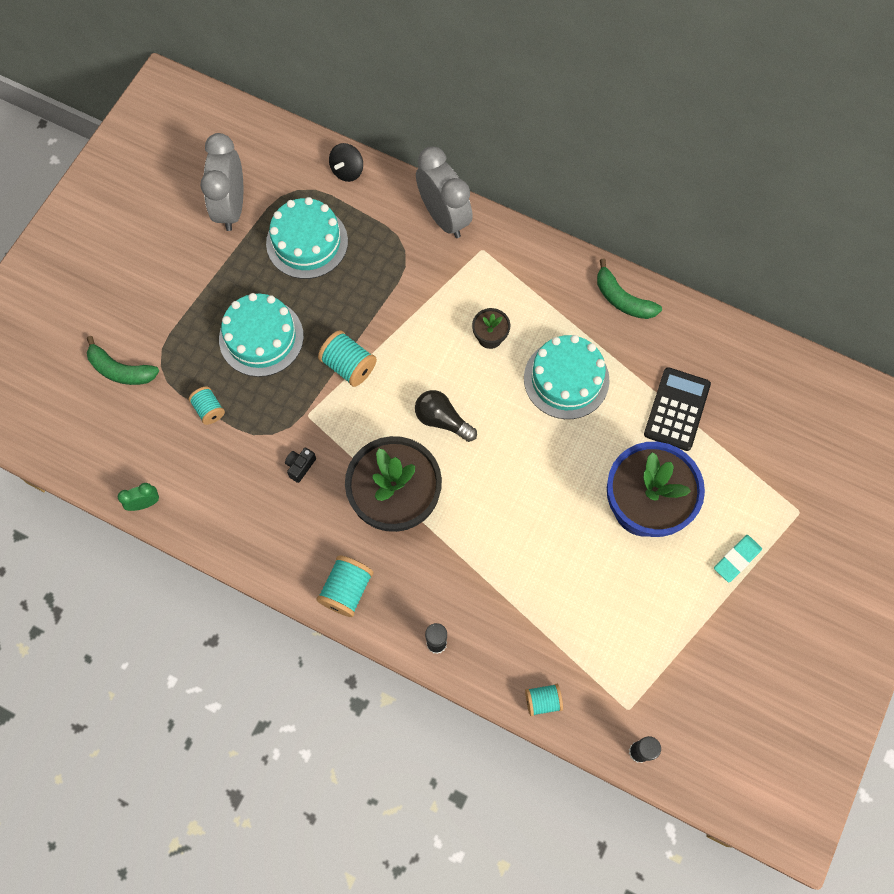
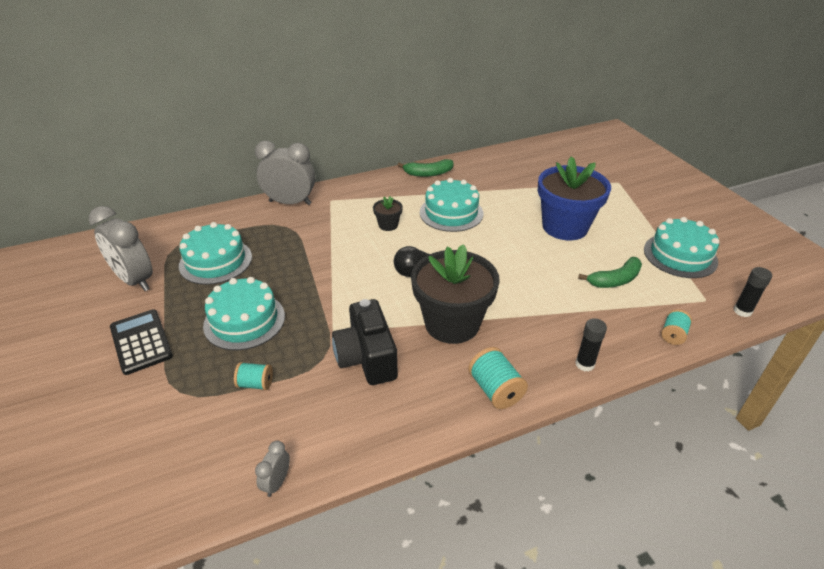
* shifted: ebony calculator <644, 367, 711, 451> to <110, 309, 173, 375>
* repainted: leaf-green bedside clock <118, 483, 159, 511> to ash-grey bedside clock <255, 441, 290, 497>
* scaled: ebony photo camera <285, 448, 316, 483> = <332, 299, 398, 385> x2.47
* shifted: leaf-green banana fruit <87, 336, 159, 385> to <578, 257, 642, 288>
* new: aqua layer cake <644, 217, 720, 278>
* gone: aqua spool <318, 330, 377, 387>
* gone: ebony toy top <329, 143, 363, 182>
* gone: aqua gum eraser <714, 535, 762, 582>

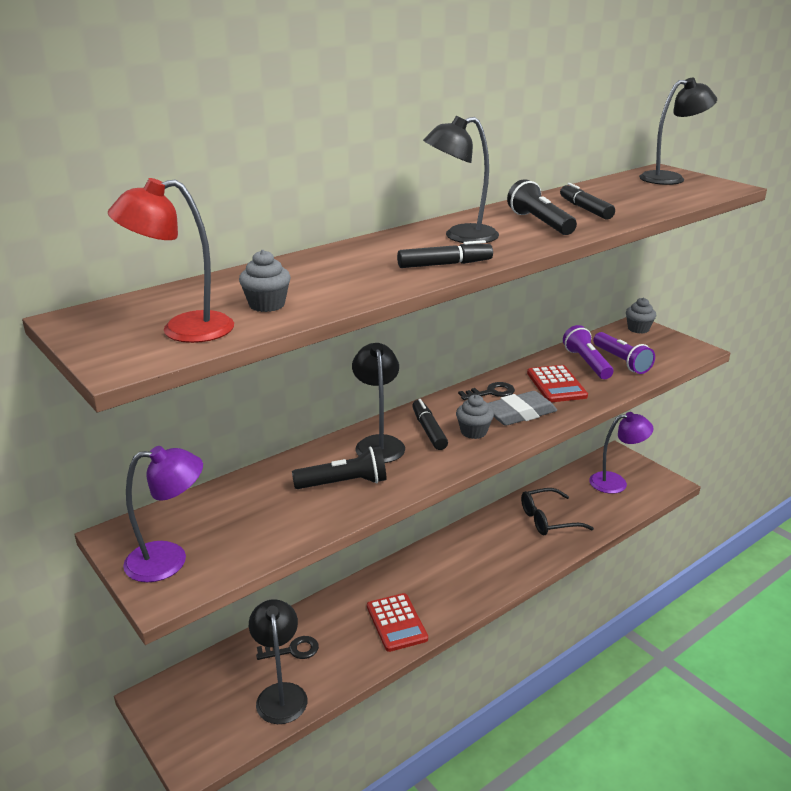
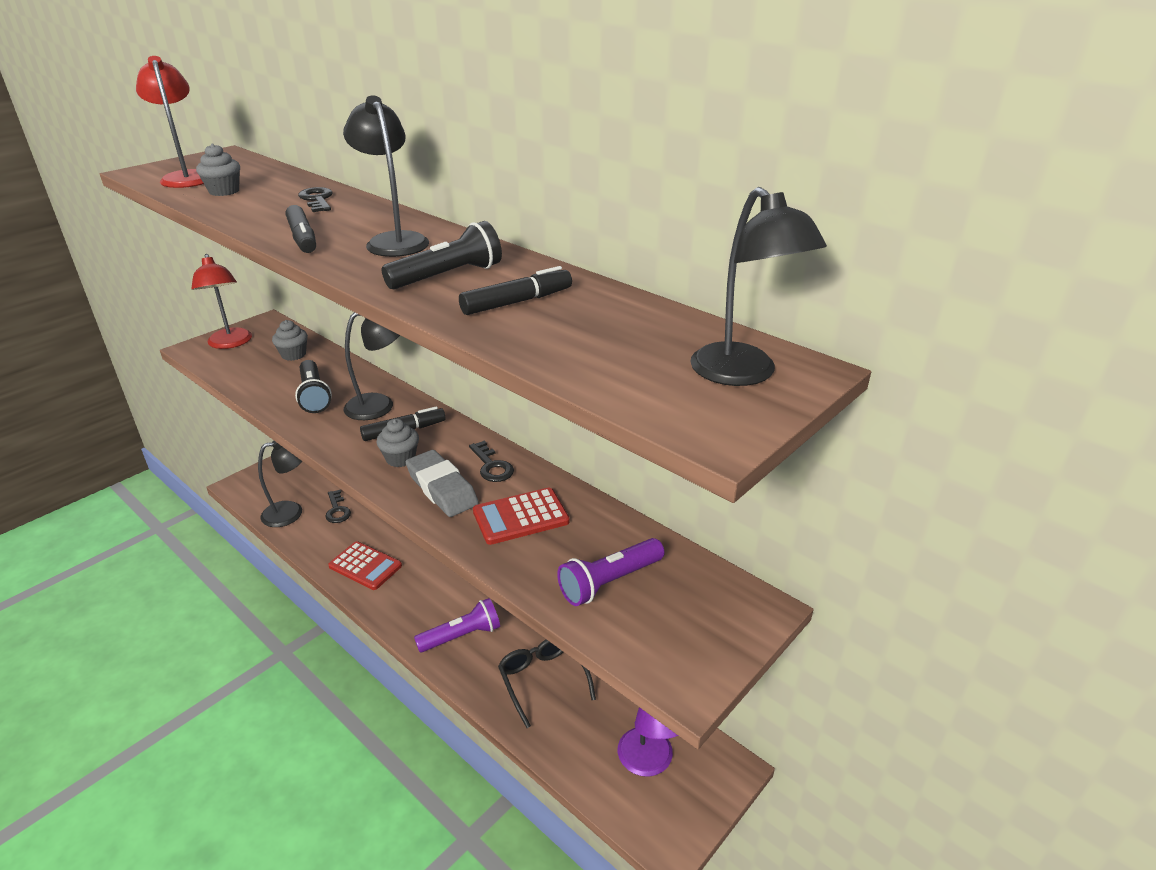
* repainted: royal purple reading lamp <123, 446, 203, 582> to scarlet reading lamp <191, 254, 252, 349>
* shifted: ash-grey cupcake <626, 298, 657, 334> to <272, 320, 308, 361>
* new: ebony latchkey <298, 187, 333, 212>
* rotated: scarlet calculator <367, 593, 428, 652> = <328, 541, 402, 590> 120 degrees counterclockwise
* shifted: royal purple pocket torch <563, 325, 613, 379> to <414, 598, 500, 652>

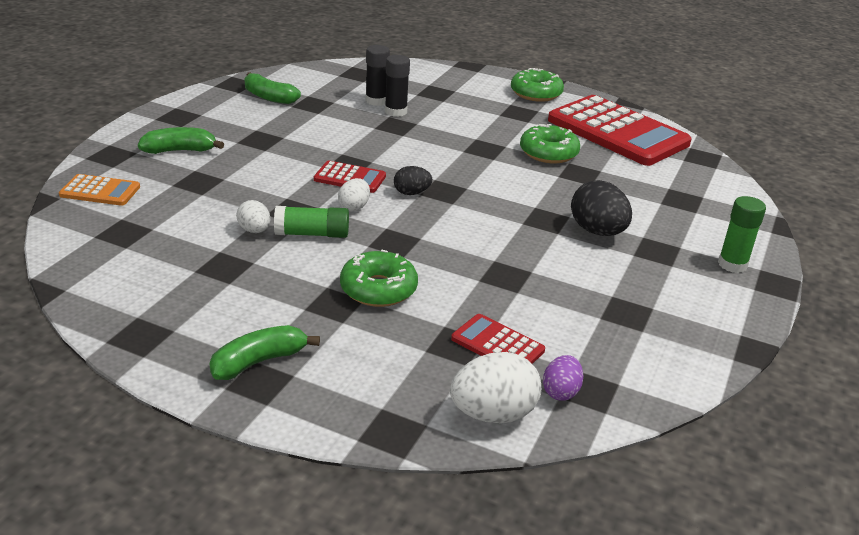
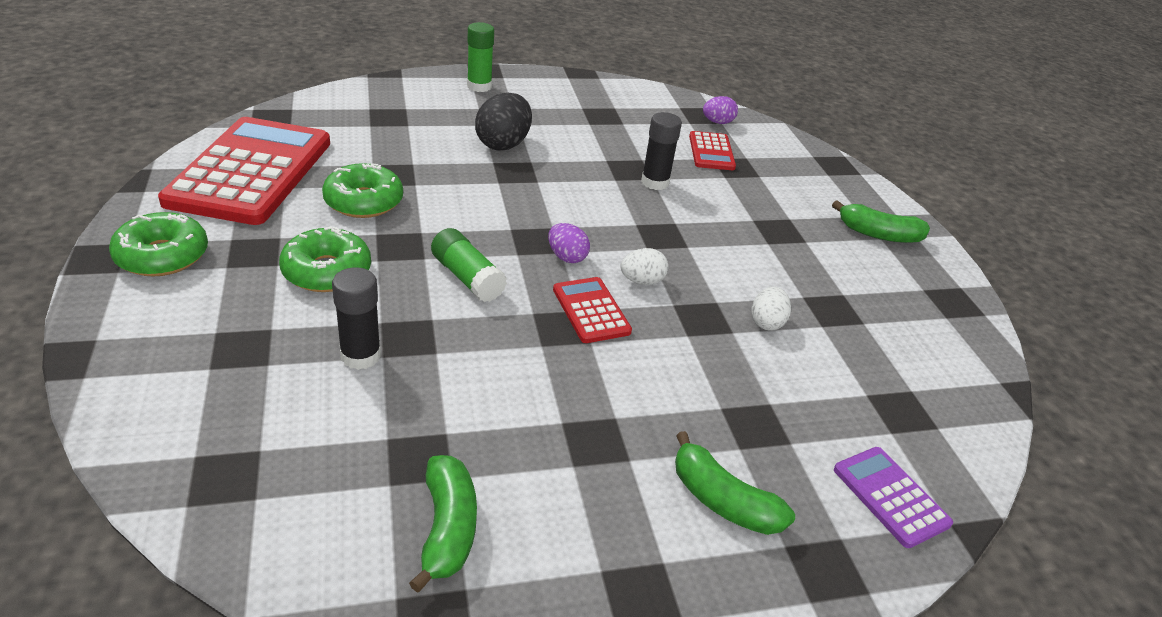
* shifted: leaf-green donut <340, 250, 418, 307> to <279, 226, 371, 292>
* shifted: leaf-green glue <274, 206, 349, 238> to <431, 228, 507, 302>
* repainted: ebony toy egg <394, 166, 432, 195> to royal purple toy egg <548, 223, 590, 263>
* shifted: ebony glue <366, 45, 390, 106> to <641, 112, 682, 190>
* repainted: orange calculator <59, 174, 140, 206> to royal purple calculator <834, 447, 953, 548>
* gone: snow-white toy egg <450, 352, 541, 423>

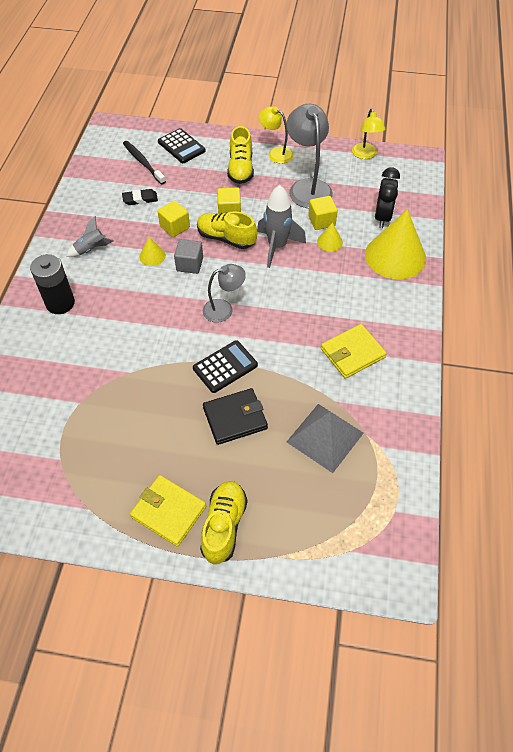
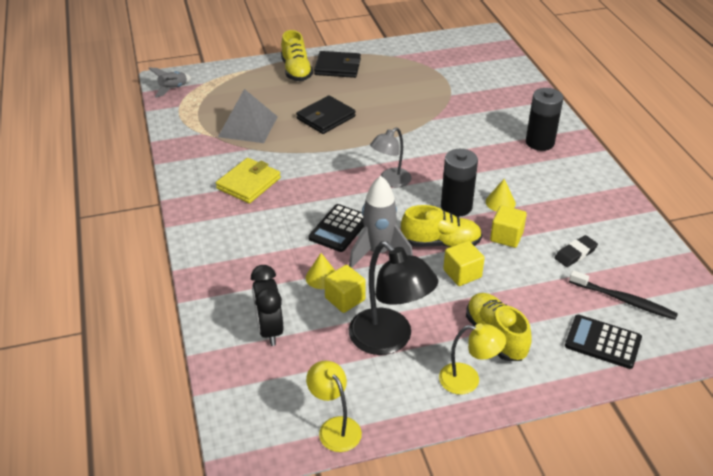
* shifted: ash-grey rocket <66, 216, 114, 257> to <148, 68, 191, 98>
* shifted: ebony calculator <193, 340, 258, 393> to <308, 204, 364, 252>
* repainted: yellow billfold <130, 475, 206, 547> to ebony billfold <314, 51, 361, 78>
* repainted: ash-grey reading lamp <286, 104, 333, 208> to ebony reading lamp <349, 241, 439, 355>
* swapped: ash-grey solid cube <174, 239, 203, 274> to ebony battery <441, 149, 478, 216>
* gone: yellow cone shape <365, 209, 426, 280>

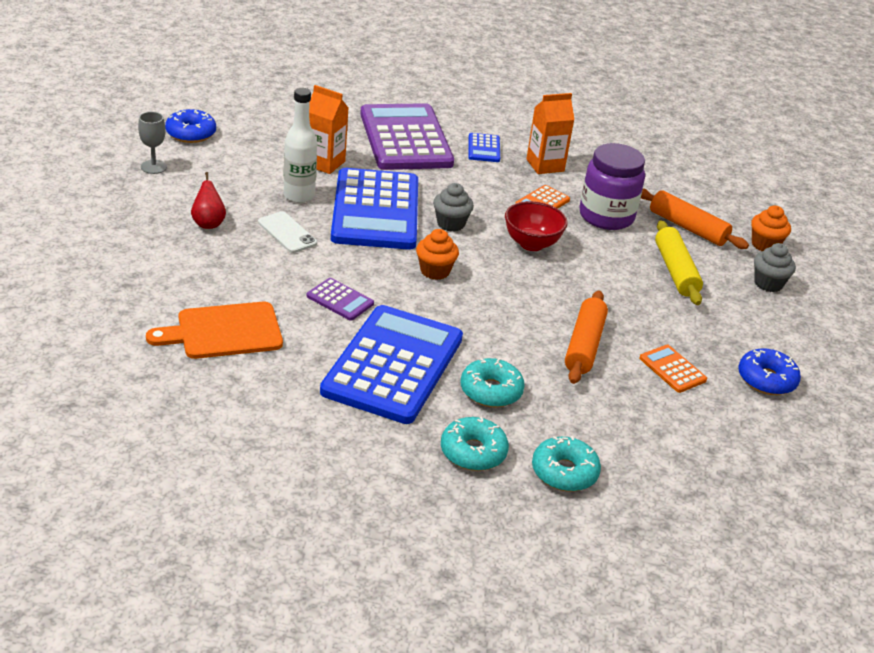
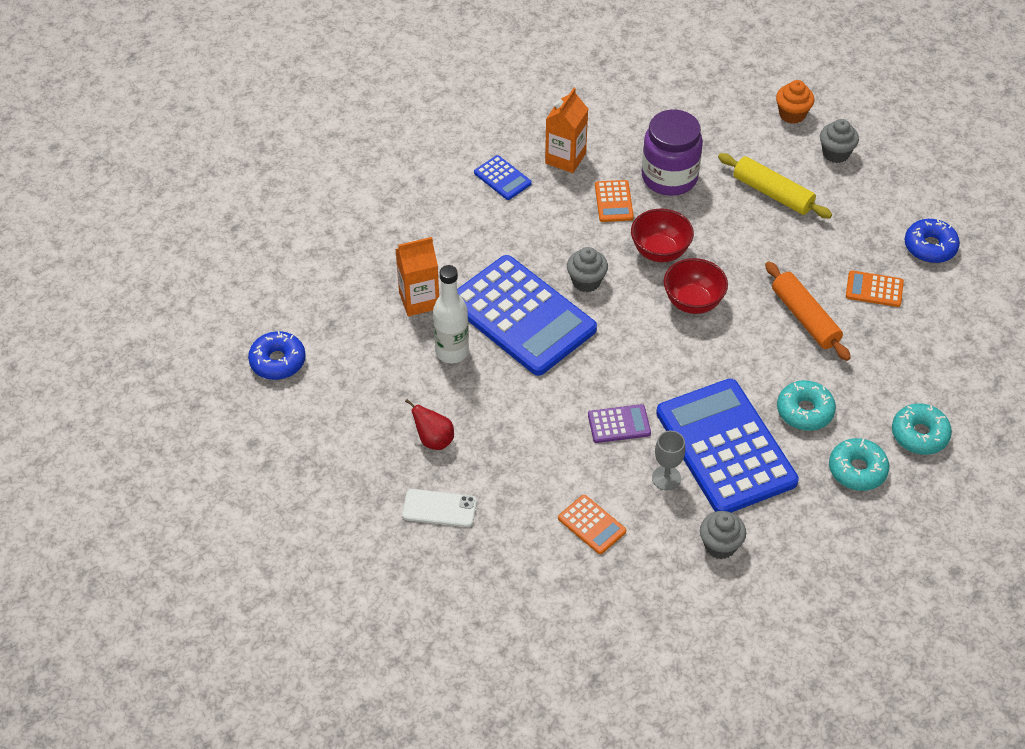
* shifted: snow-white phone <258, 211, 317, 253> to <402, 489, 477, 527>
* swapped: orange bread board <146, 302, 283, 359> to orange calculator <558, 495, 626, 554>
* shifted: ash-grey wine glass <138, 112, 167, 174> to <652, 431, 685, 491>
* new: scarlet bowl <664, 258, 728, 314>
* new: ash-grey cupcake <700, 511, 746, 559>
* gone: royal purple calculator <360, 103, 454, 170>
* gone: orange cupcake <416, 229, 459, 280>
* gone: orange dough roller <641, 188, 749, 249>

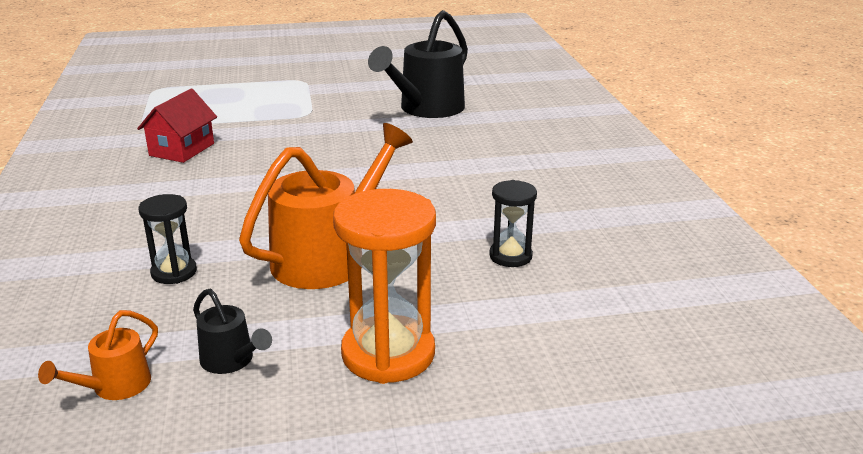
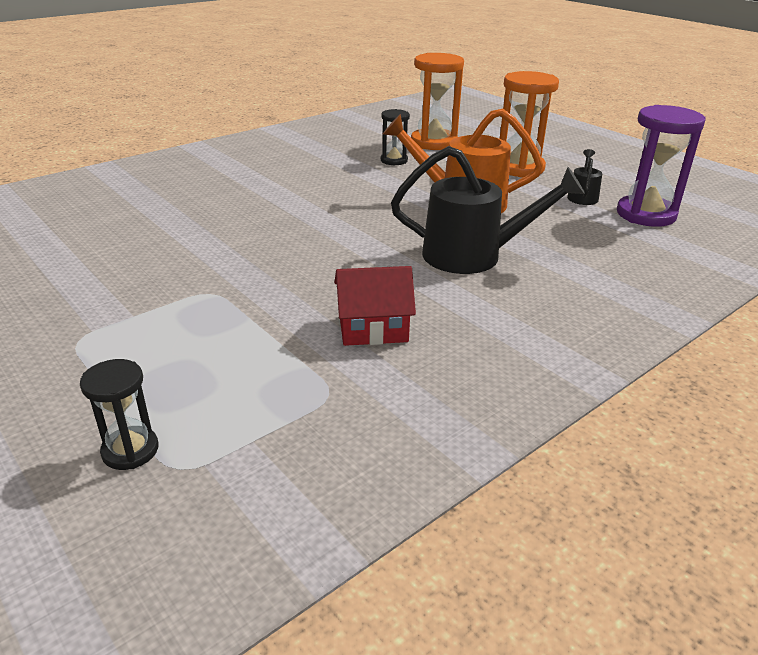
* shifted: ebony sandglass <139, 194, 197, 284> to <80, 359, 158, 470>
* shifted: ebony sprinkling can <368, 10, 468, 118> to <391, 146, 585, 274>
* new: orange sandglass <411, 53, 464, 150>
* swapped: orange sprinkling can <38, 310, 158, 400> to royal purple sandglass <617, 105, 706, 227>

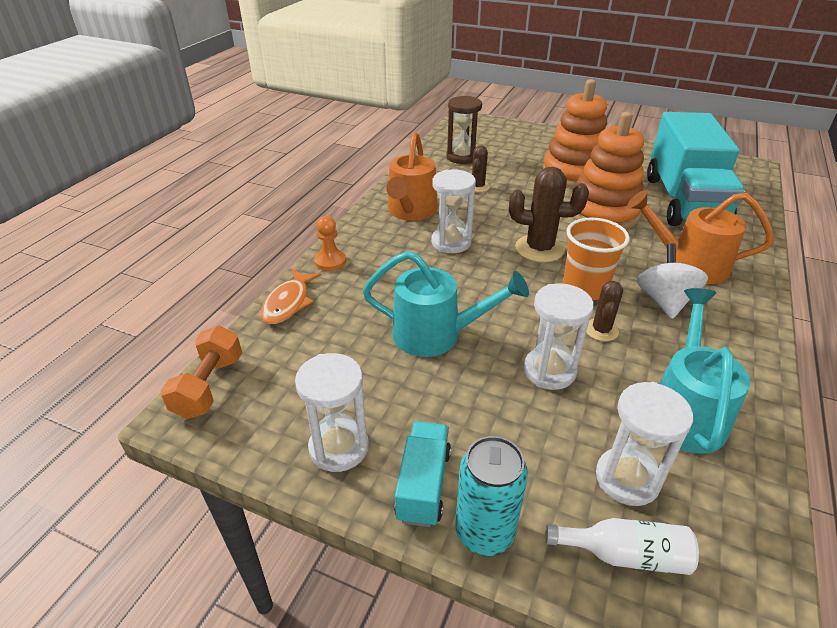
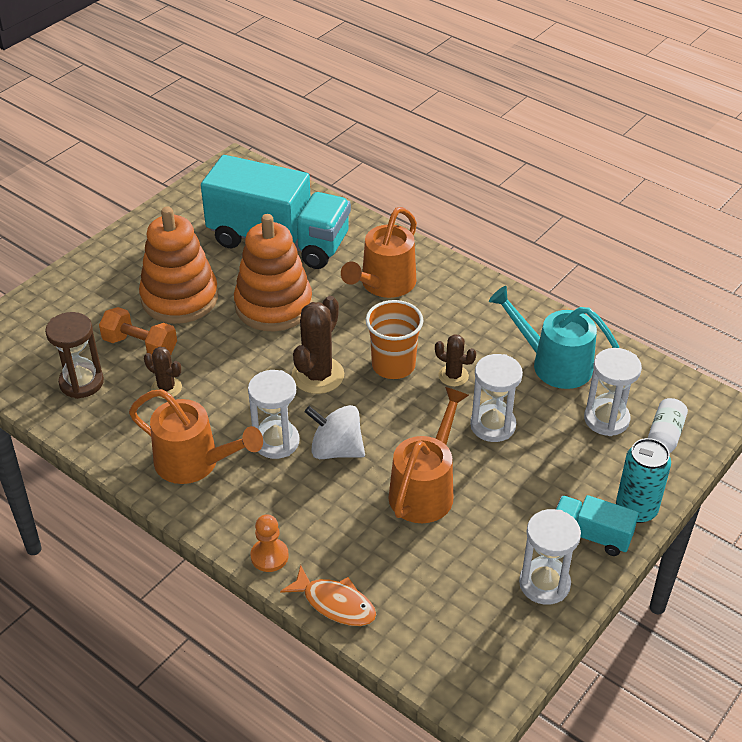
* shifted: orange hand weight <161, 325, 242, 419> to <99, 307, 177, 354>
* shifted: snow-white toy top <637, 243, 708, 319> to <305, 405, 365, 459>
* repainted: aqua sprinkling can <363, 251, 529, 357> to orange sprinkling can <388, 387, 469, 523>

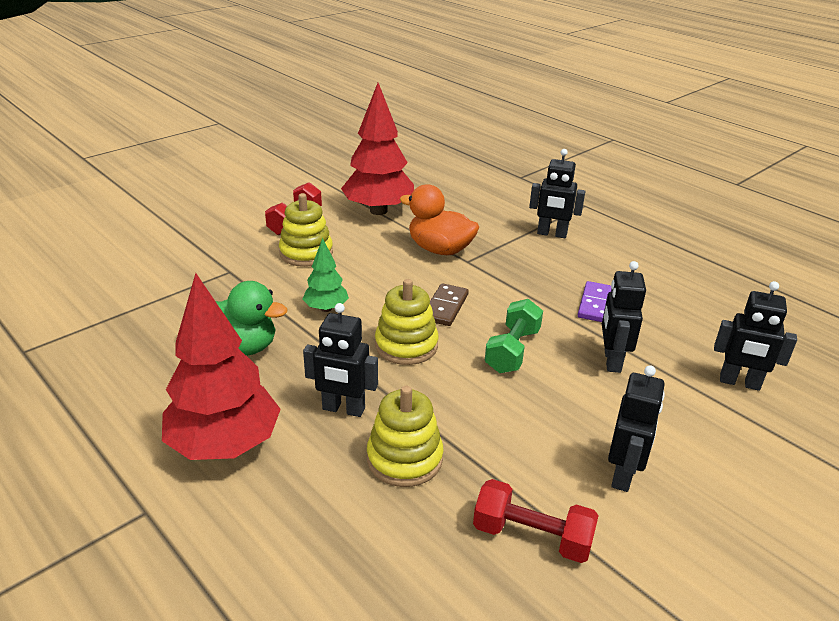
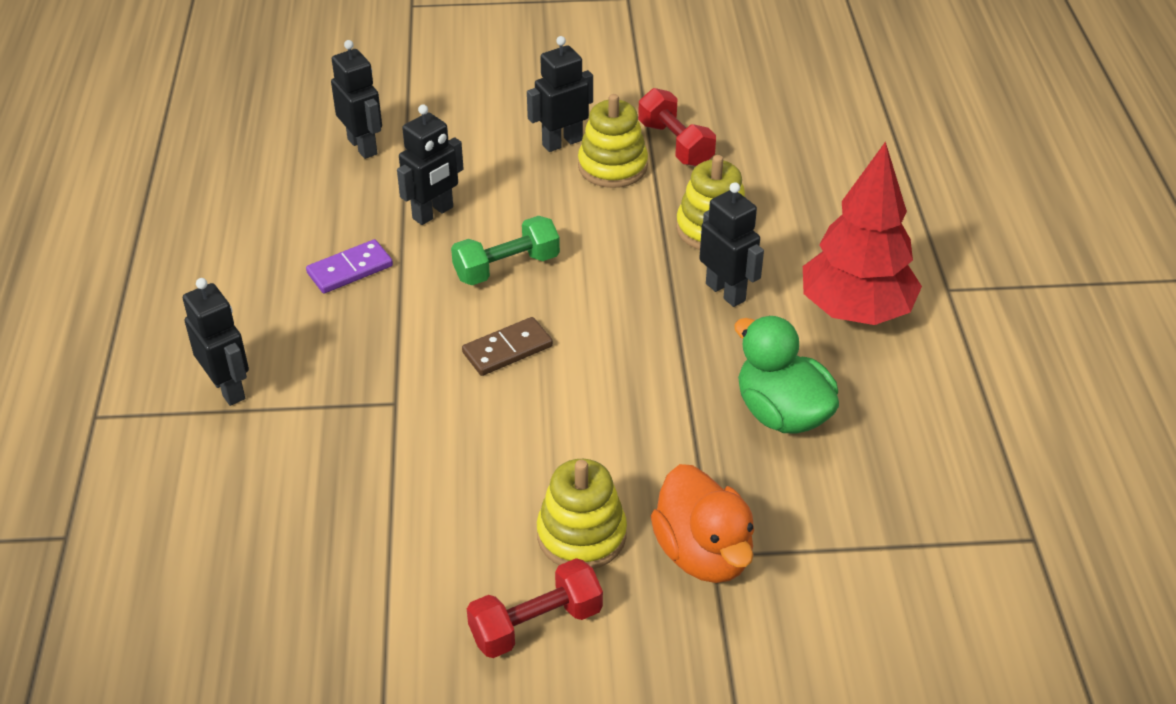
* shifted: yellow stacking rings <375, 279, 439, 365> to <578, 94, 648, 188>
* shifted: orange rubber duck <399, 184, 479, 255> to <651, 464, 754, 583>
* gone: leaf-green fir tree <303, 238, 349, 312>
* gone: scarlet fir tree <341, 83, 414, 215>

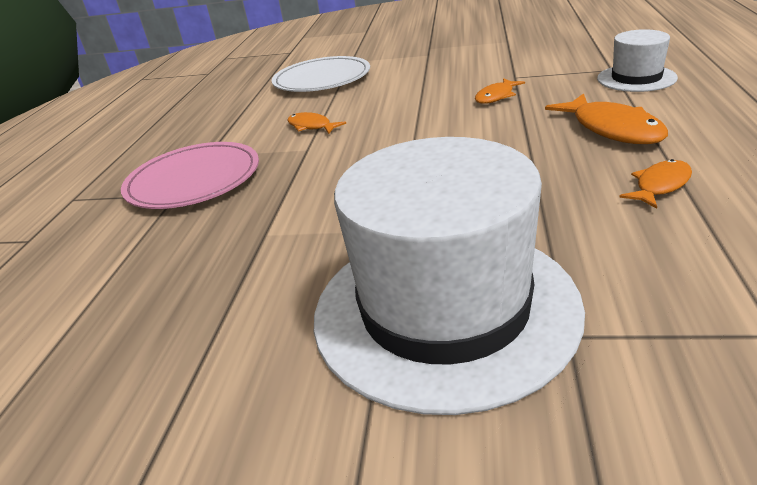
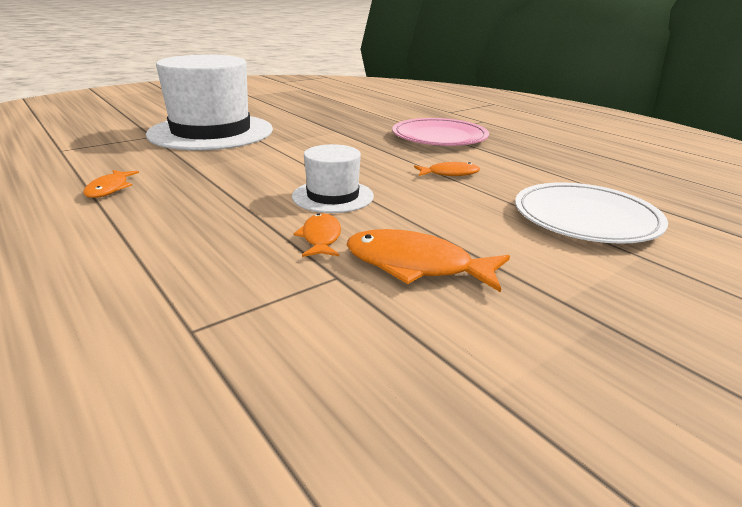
* shifted: snow-white top hat <597, 29, 678, 92> to <292, 144, 374, 213>
* shifted: orange fish figure <545, 93, 668, 144> to <347, 229, 510, 292>

